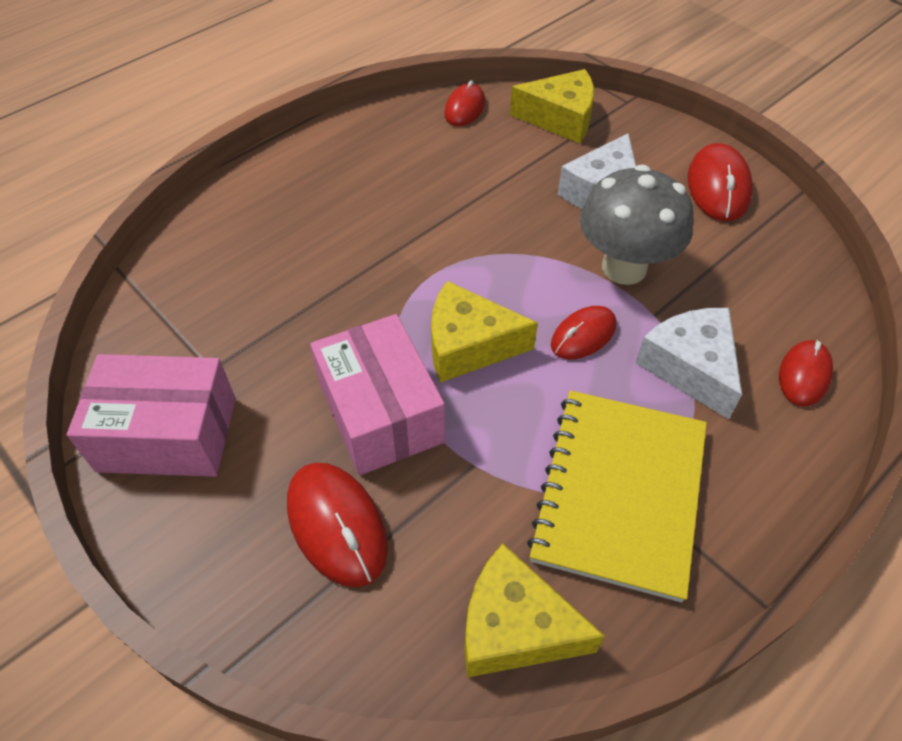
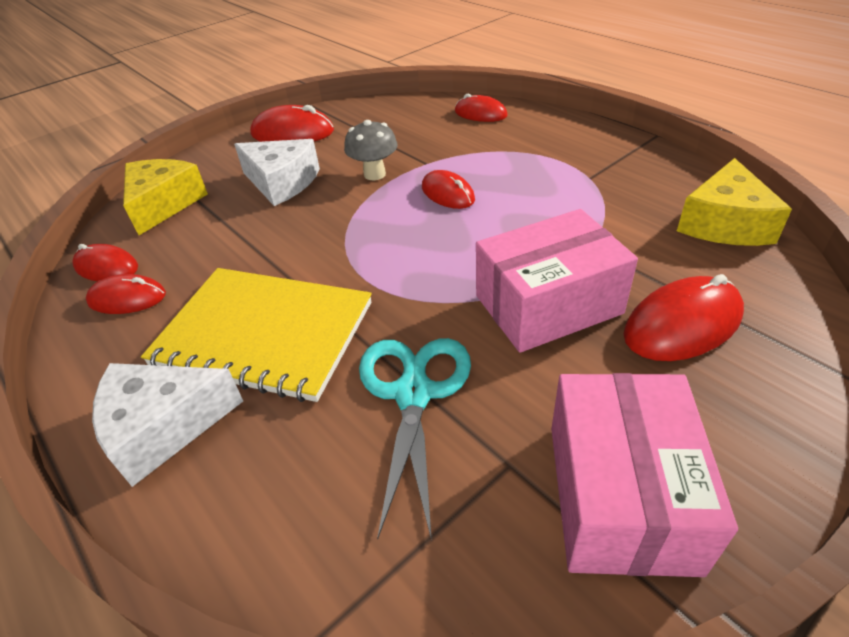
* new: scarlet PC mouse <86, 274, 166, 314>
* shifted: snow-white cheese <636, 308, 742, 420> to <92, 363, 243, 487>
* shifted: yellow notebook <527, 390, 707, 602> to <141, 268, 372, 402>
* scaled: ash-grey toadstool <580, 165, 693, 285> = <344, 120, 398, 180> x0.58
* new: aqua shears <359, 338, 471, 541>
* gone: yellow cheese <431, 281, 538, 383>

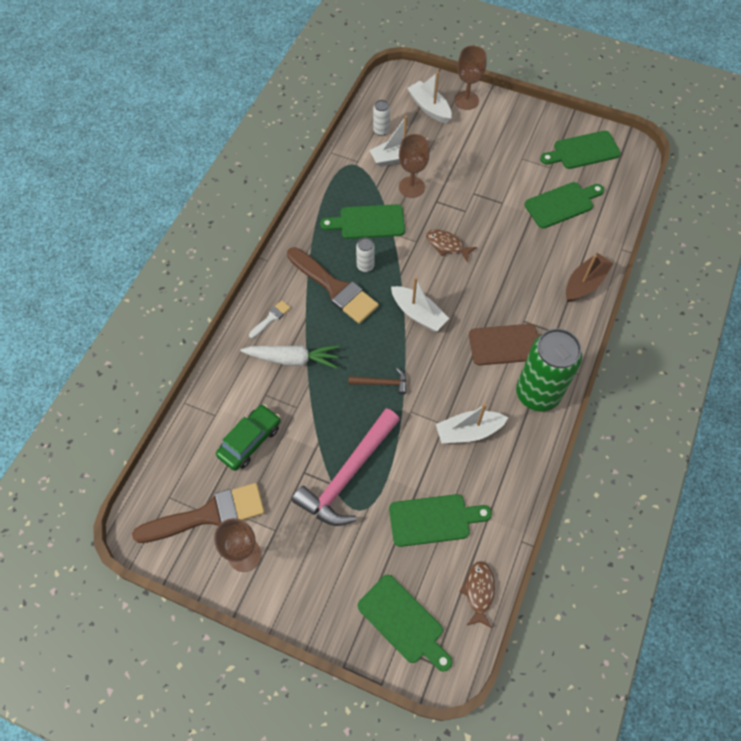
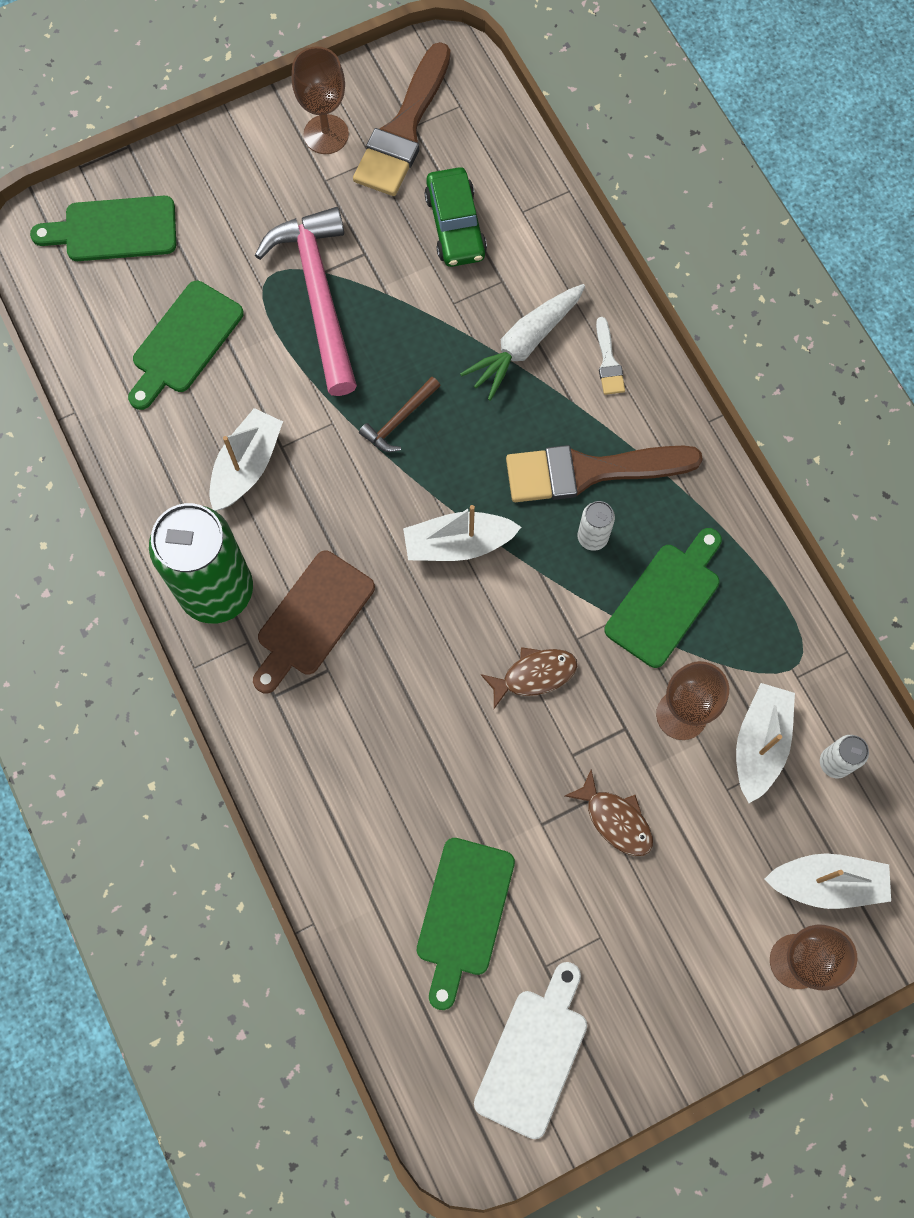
* repainted: leaf-green bread board <540, 131, 621, 169> to snow-white bread board <474, 962, 587, 1139>
* shifted: dark brown fish figure <459, 561, 495, 628> to <565, 770, 653, 856>
* gone: dark brown toy boat <566, 253, 613, 302>

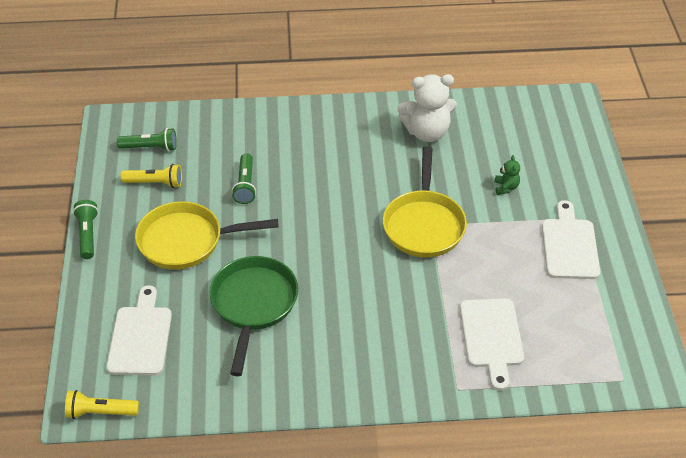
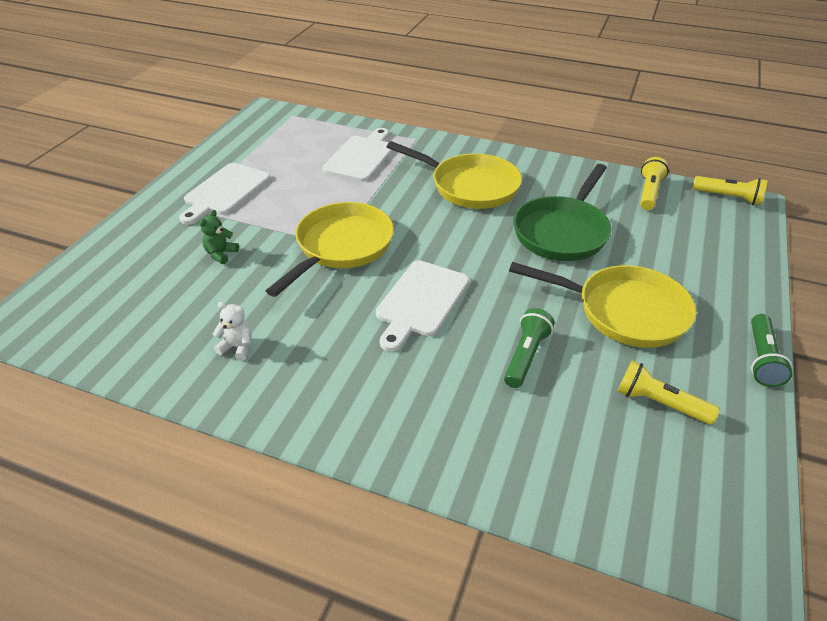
* scaled: snow-white teddy bear <397, 74, 457, 142> = <213, 302, 251, 360> x0.45
* shifted: snow-white bread board <106, 285, 172, 375> to <376, 260, 469, 352>
* new: yellow frying pan <387, 141, 522, 209>
* new: yellow pocket torch <640, 157, 669, 210>
* gone: leaf-green pocket torch <117, 128, 177, 151>

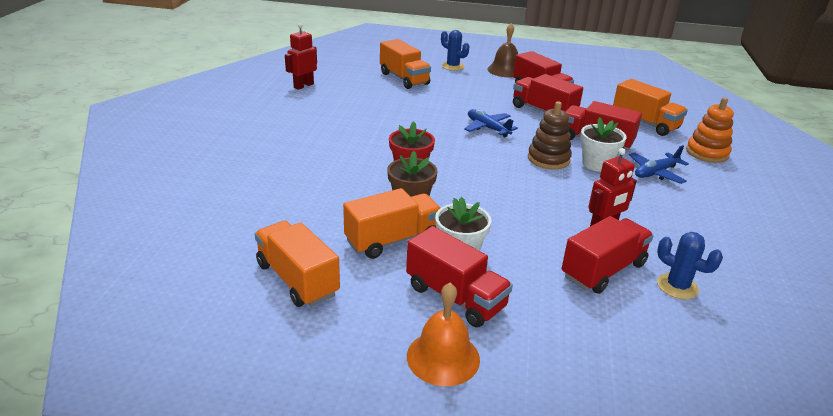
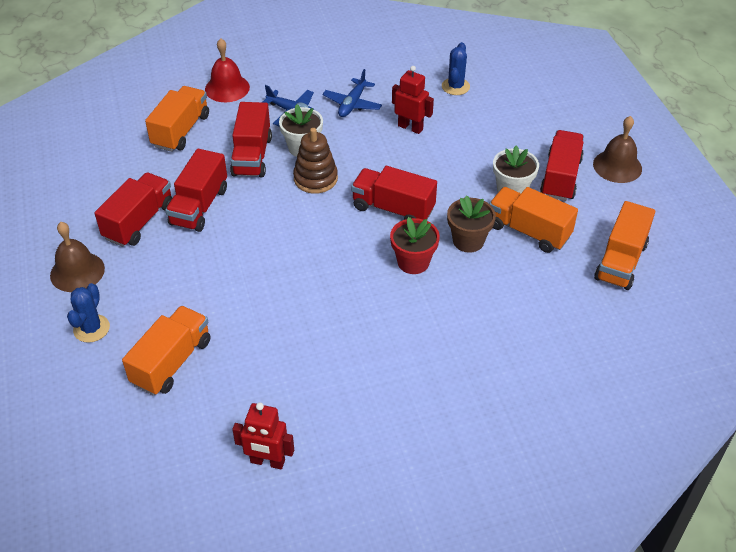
* swapped: orange stacking rings <686, 97, 734, 163> to scarlet bell <205, 38, 250, 102>
* shifted: cobalt aeroplane <464, 109, 518, 137> to <323, 69, 382, 117>
* shifted: scarlet lorry <562, 216, 654, 294> to <351, 166, 437, 220>
* repainted: orange bell <407, 283, 480, 386> to dark brown bell <593, 116, 642, 183>

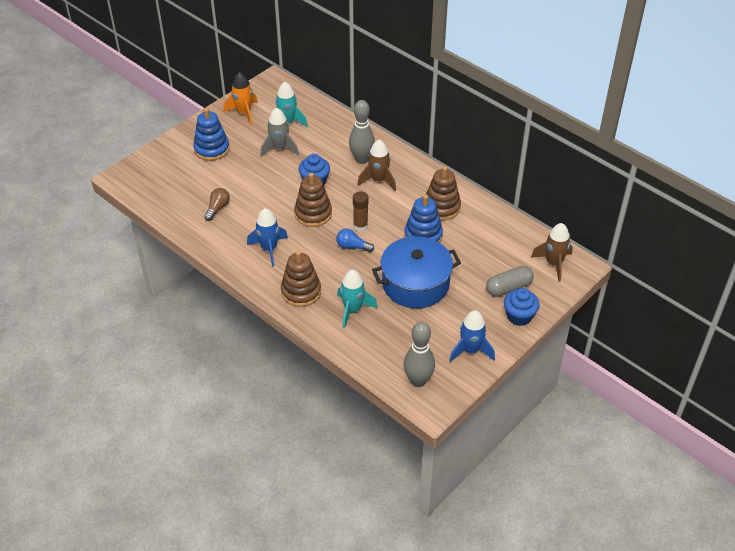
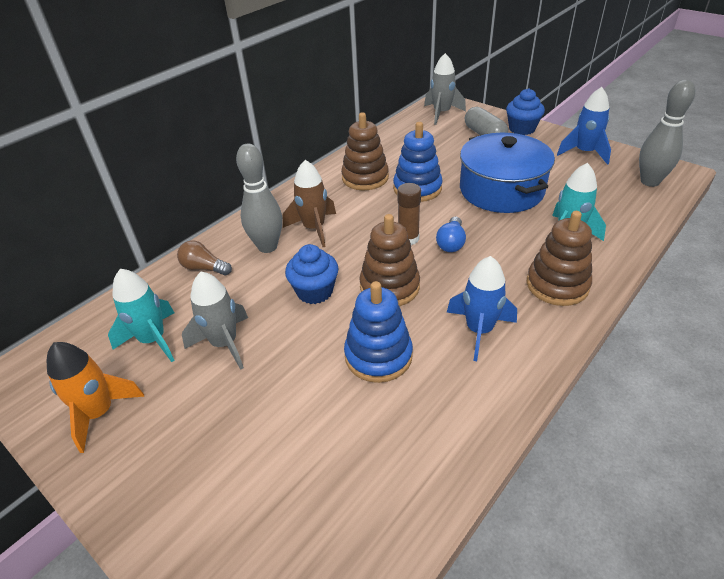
* shifted: dark brown lightbulb <204, 188, 230, 221> to <177, 240, 232, 275>
* shifted: cobalt stacking rings <193, 108, 229, 161> to <344, 281, 413, 383>
* repainted: dark brown rocket <531, 223, 573, 282> to ash-grey rocket <424, 53, 466, 125>

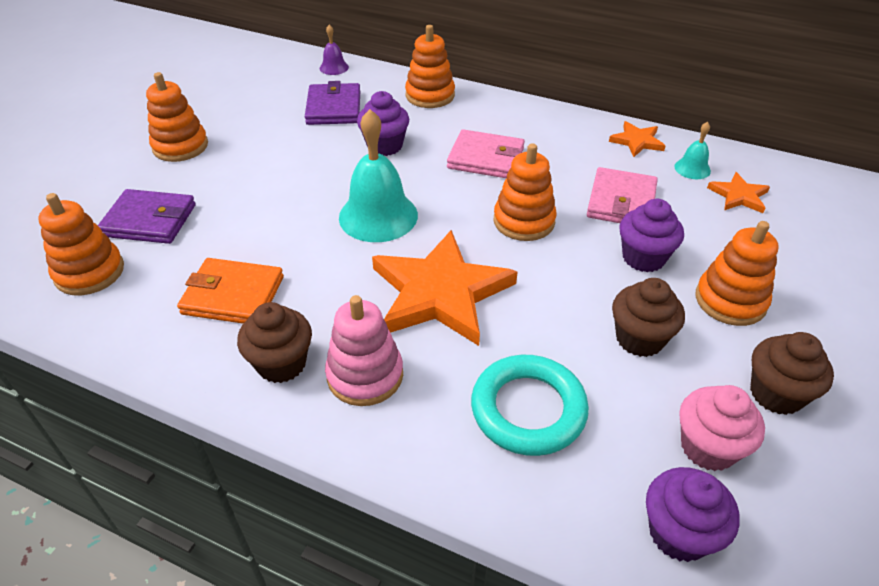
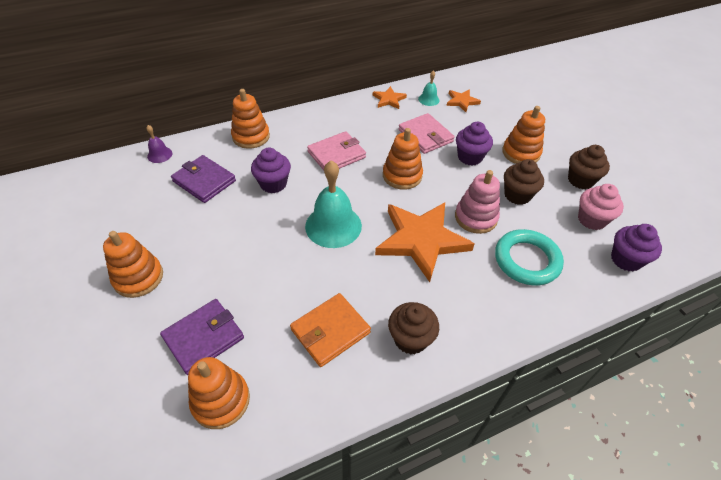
* shifted: rosy stacking rings <325, 295, 403, 406> to <455, 170, 500, 234>

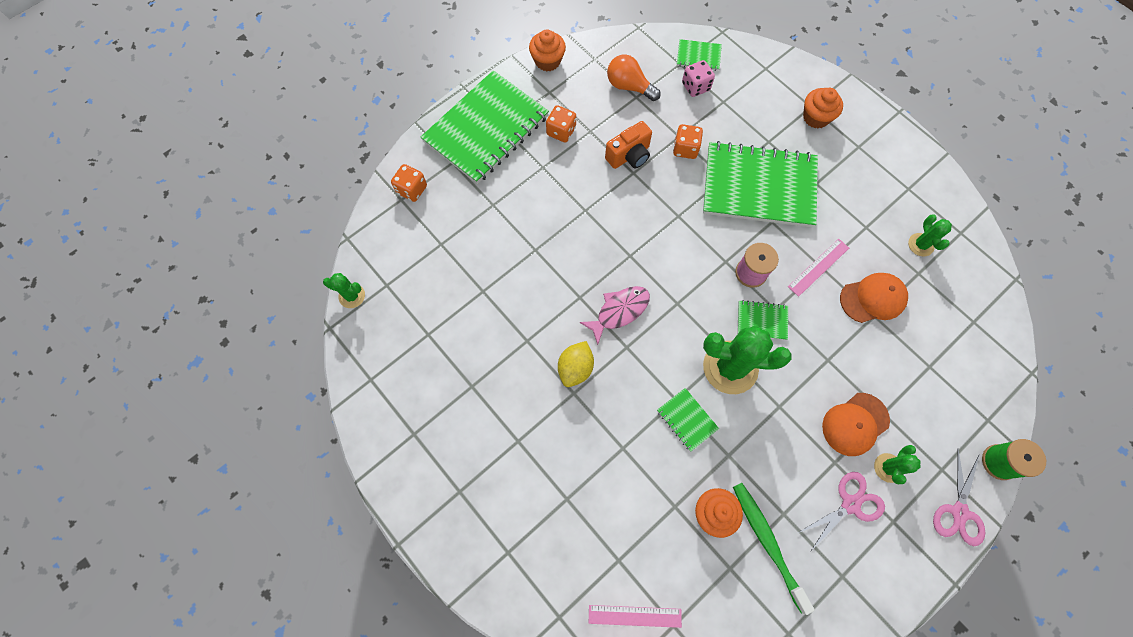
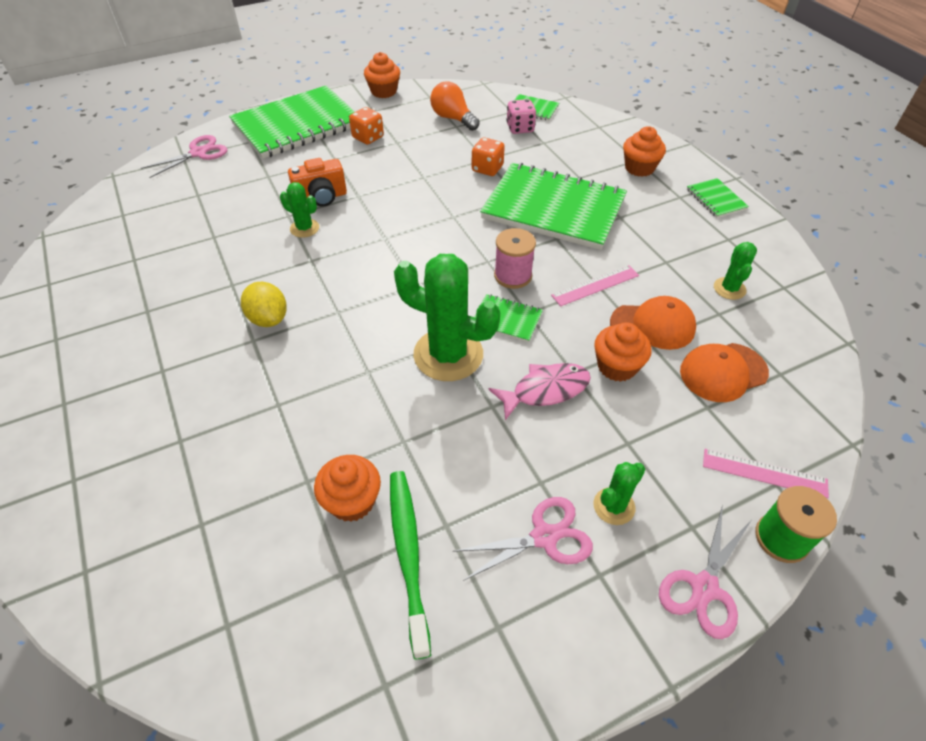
* swapped: orange dice <391, 164, 427, 202> to rosy shears <141, 135, 227, 178>
* rotated: yellow citrus fruit <558, 341, 594, 387> = <241, 282, 287, 327> 75 degrees counterclockwise
* shifted: leaf-green saguaro cactus <323, 273, 365, 308> to <280, 182, 319, 238>
* shifted: orange photo camera <605, 121, 652, 169> to <288, 158, 347, 207>
* shifted: rosy fish figure <579, 286, 650, 345> to <488, 363, 591, 420>
* new: orange cupcake <594, 322, 651, 382>
* shifted: orange cap <822, 393, 890, 456> to <680, 343, 769, 402>
* shifted: leaf-green notebook <657, 388, 719, 451> to <687, 178, 749, 218>
* shifted: rosy straightedge <589, 605, 682, 628> to <703, 449, 829, 498>

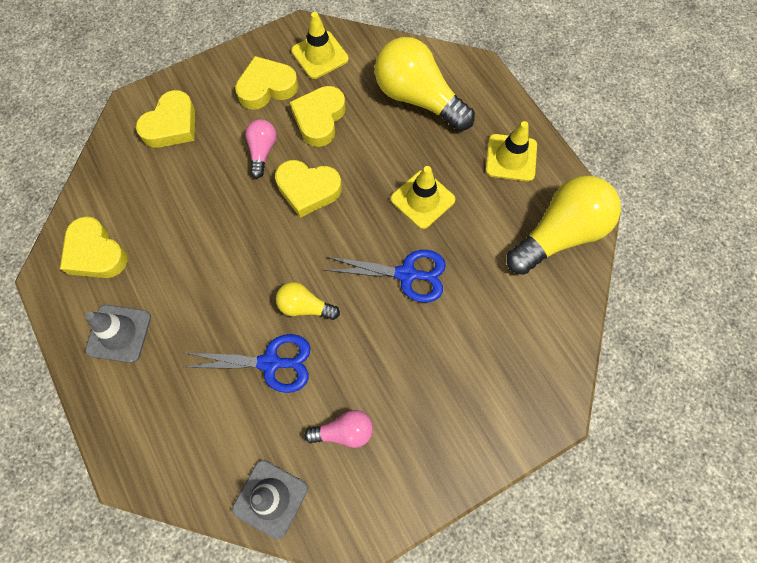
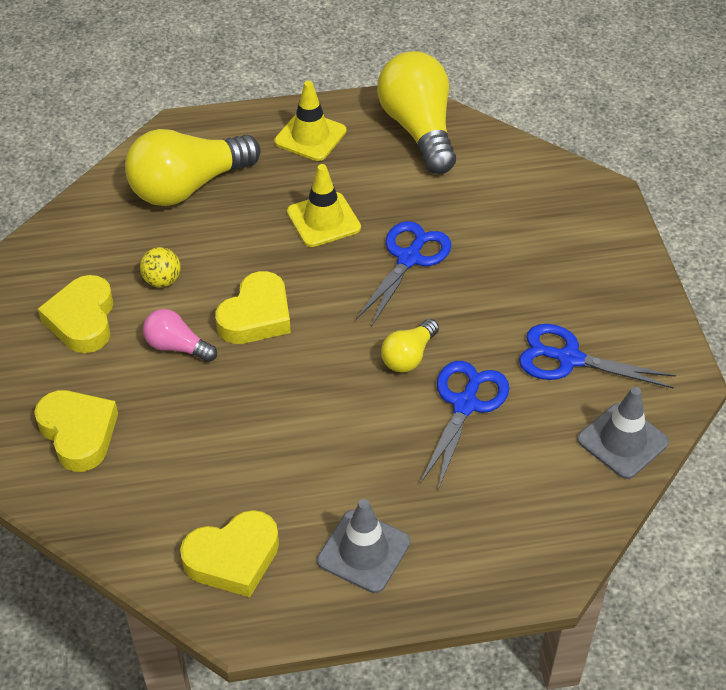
* swapped: yellow heart shape <290, 86, 346, 147> to yellow sphere <140, 247, 181, 288>
* swapped: rosy lightbulb <304, 410, 373, 448> to cobalt shears <519, 324, 676, 389>
* gone: yellow road cone <291, 12, 349, 79>

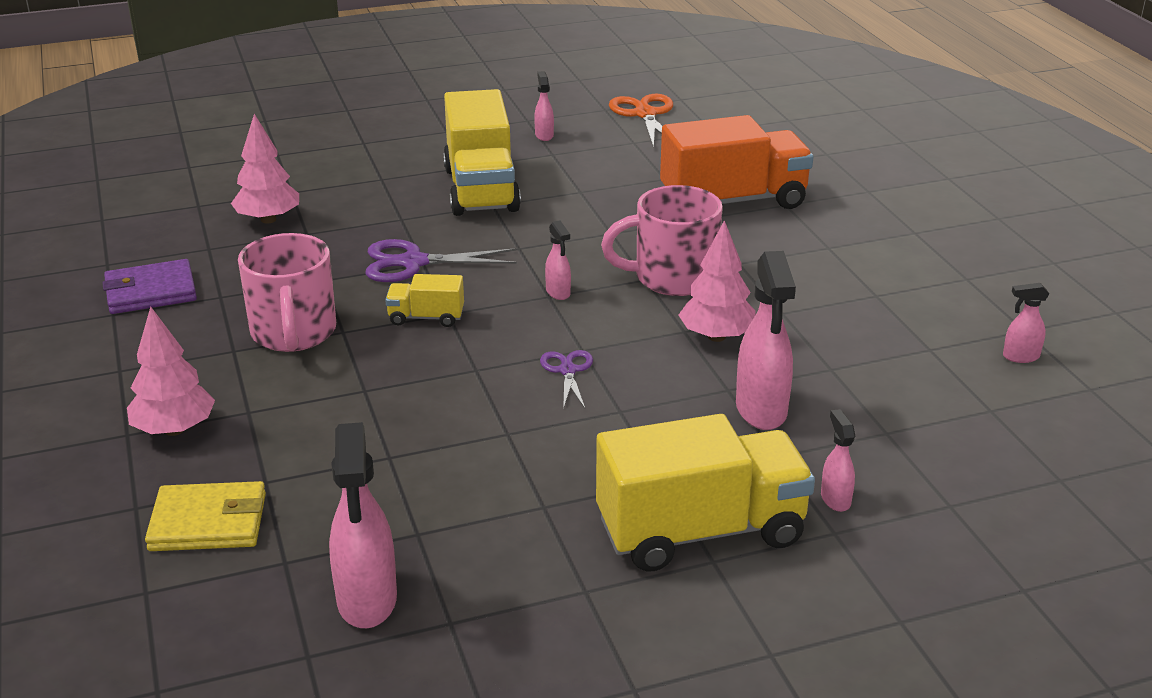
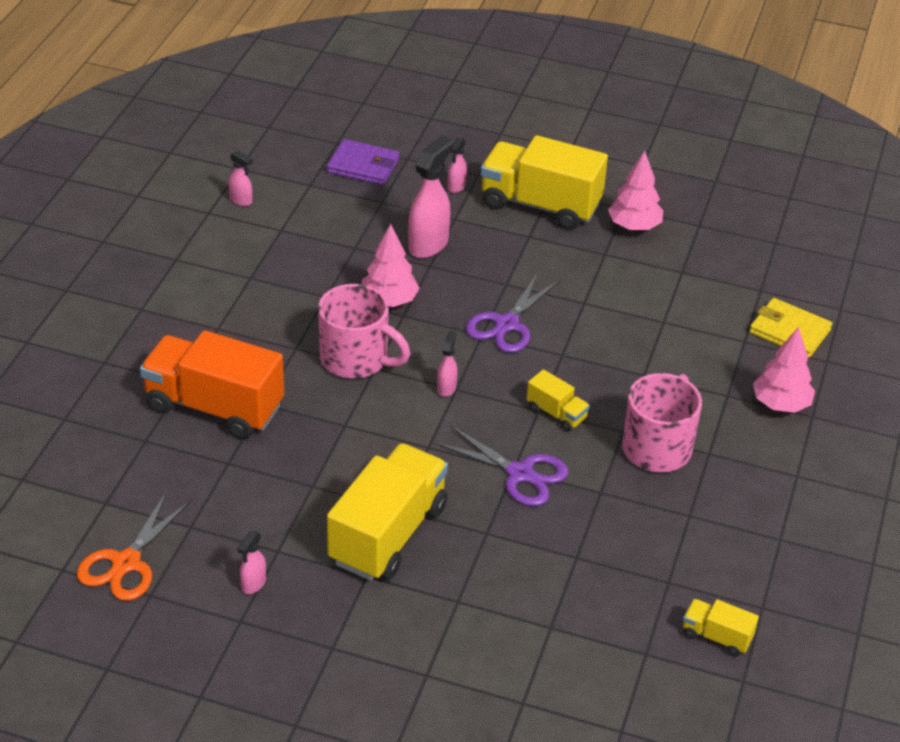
* shifted: royal purple billfold <102, 259, 197, 314> to <327, 139, 400, 185>
* scaled: royal purple shears <540, 350, 593, 410> = <466, 273, 560, 353> x1.68
* shifted: rosy fir tree <231, 114, 299, 224> to <608, 150, 663, 231>
* new: yellow lorry <683, 599, 759, 657>
* gone: rosy spray cleaner <329, 422, 397, 628>

